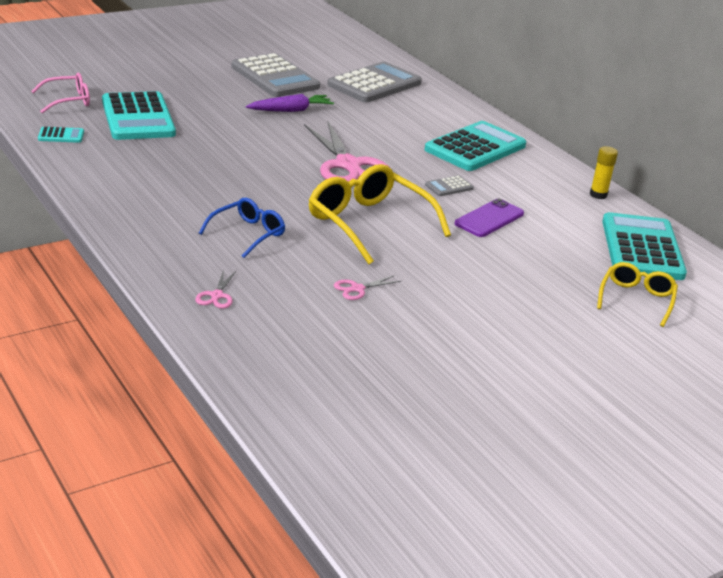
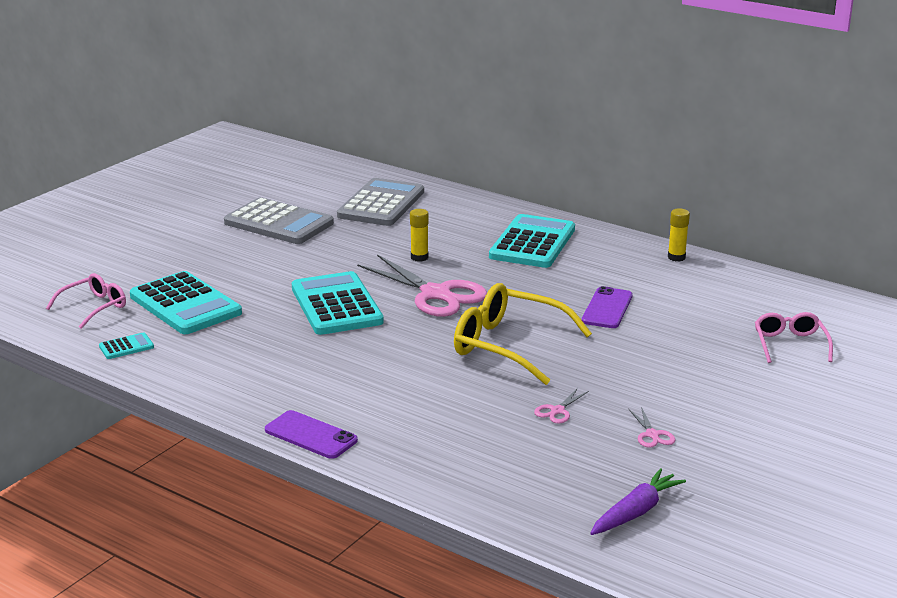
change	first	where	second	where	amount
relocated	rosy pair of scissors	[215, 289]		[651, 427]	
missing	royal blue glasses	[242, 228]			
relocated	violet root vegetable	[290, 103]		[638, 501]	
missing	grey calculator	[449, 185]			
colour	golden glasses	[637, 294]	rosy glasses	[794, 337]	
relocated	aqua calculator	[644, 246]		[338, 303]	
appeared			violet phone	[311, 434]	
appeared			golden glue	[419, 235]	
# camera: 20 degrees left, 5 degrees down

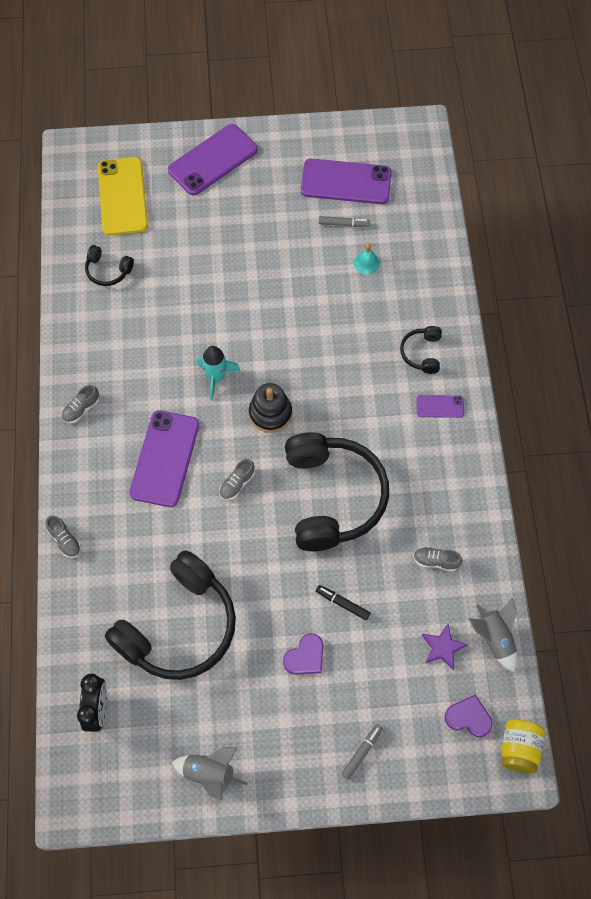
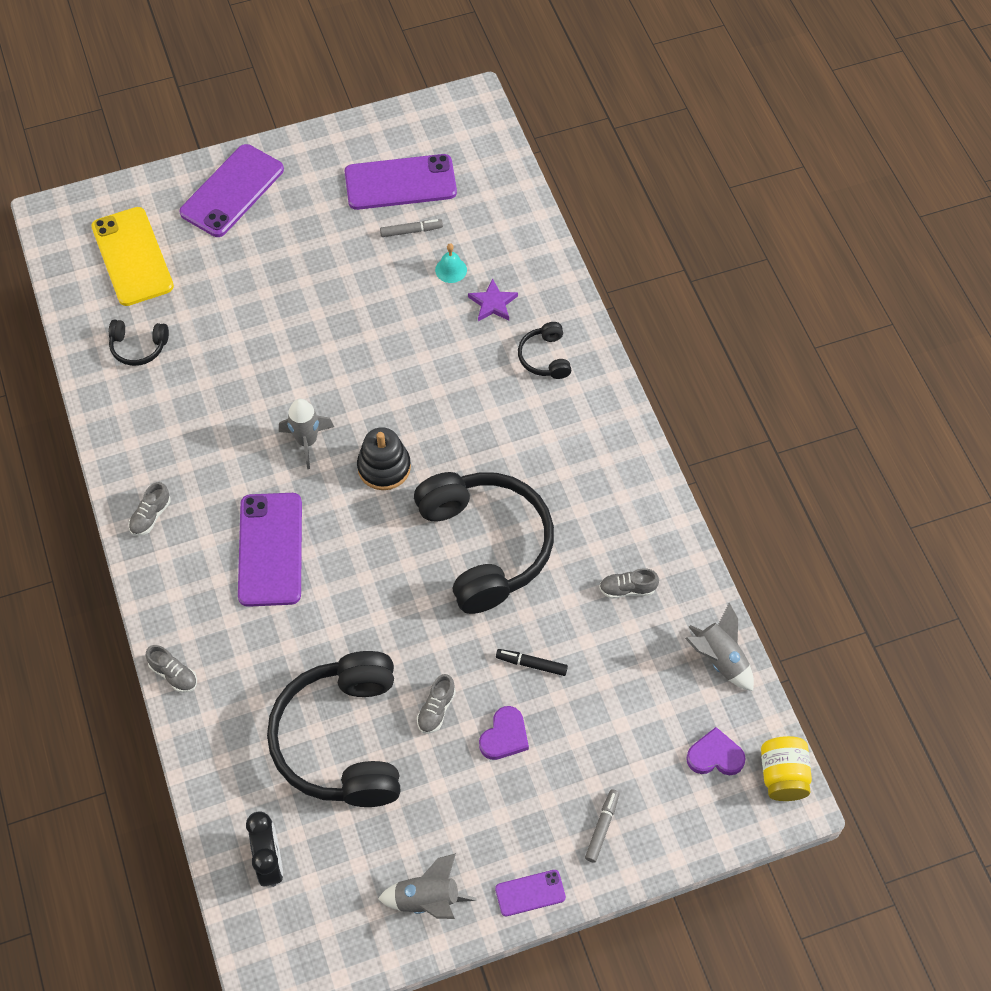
change	first	where	second	where	amount
spun	jet-black headset	[170, 615]		[333, 729]	150 degrees clockwise
colour	aqua toy rocket	[218, 373]	grey toy rocket	[306, 434]	
relocated	grey sneaker	[237, 479]		[436, 704]	
relocated	violet phone	[440, 406]		[530, 893]	
relocated	violet five-pointed star	[445, 647]		[493, 299]	
# camera: 15 degrees left, 5 degrees down

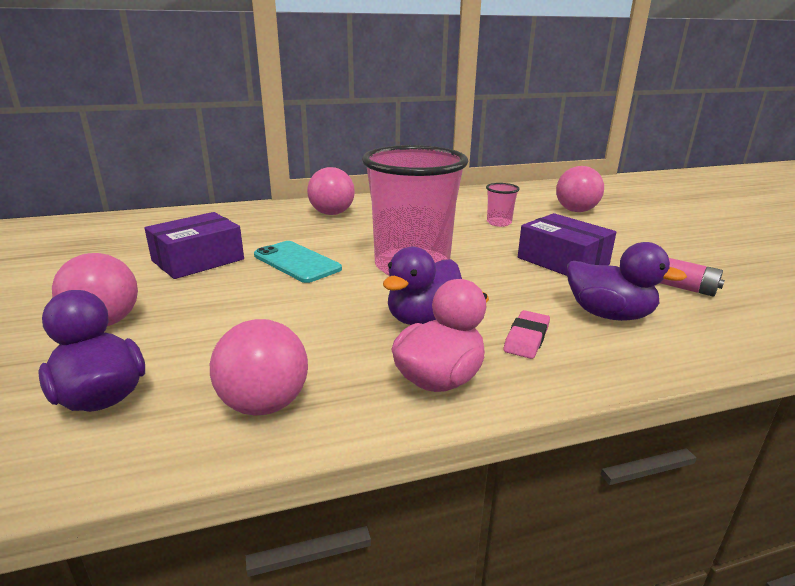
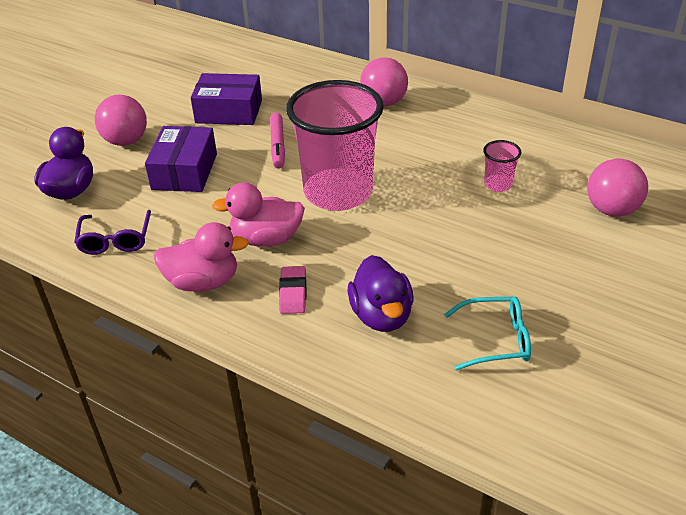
change	first	where	second	where	amount
exchanged	rosy ball	[259, 367]	violet glasses	[112, 232]	
exchanged	aqua phone	[298, 262]	rosy marker pen	[277, 141]	
colour	violet duck	[422, 286]	rosy duck	[258, 214]	
spun	rosy pencil eraser	[527, 334]		[293, 290]	75 degrees counterclockwise
relocated	violet package	[567, 244]		[181, 159]	
exchanged	rosy power cell	[692, 277]	aqua glasses	[487, 333]	
# camera: 50 degrees right, 15 degrees up

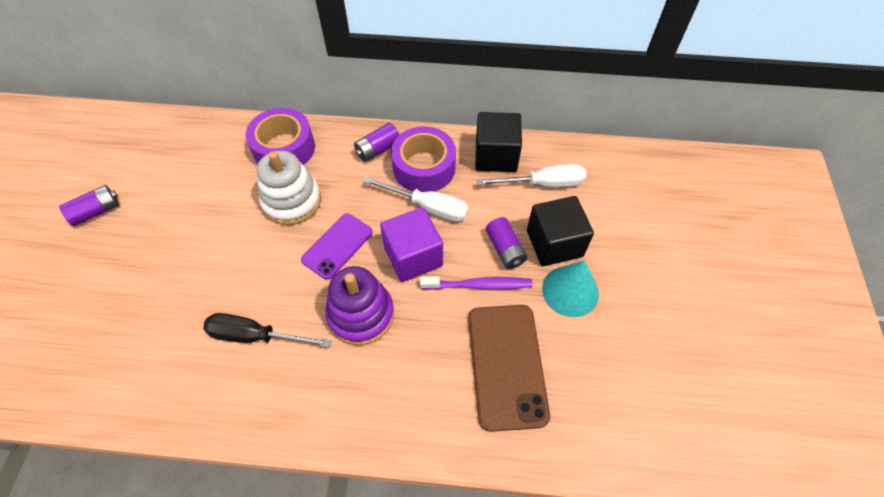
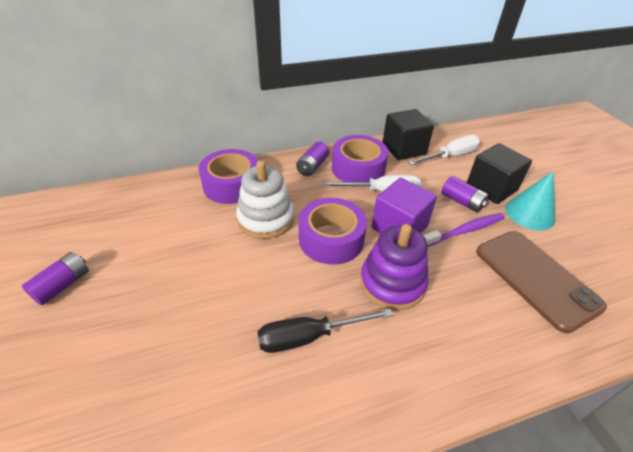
change	first	where	second	where	amount
exchanged	violet phone	[337, 246]	violet roll of tape	[333, 231]	
# camera: 25 degrees left, 15 degrees down

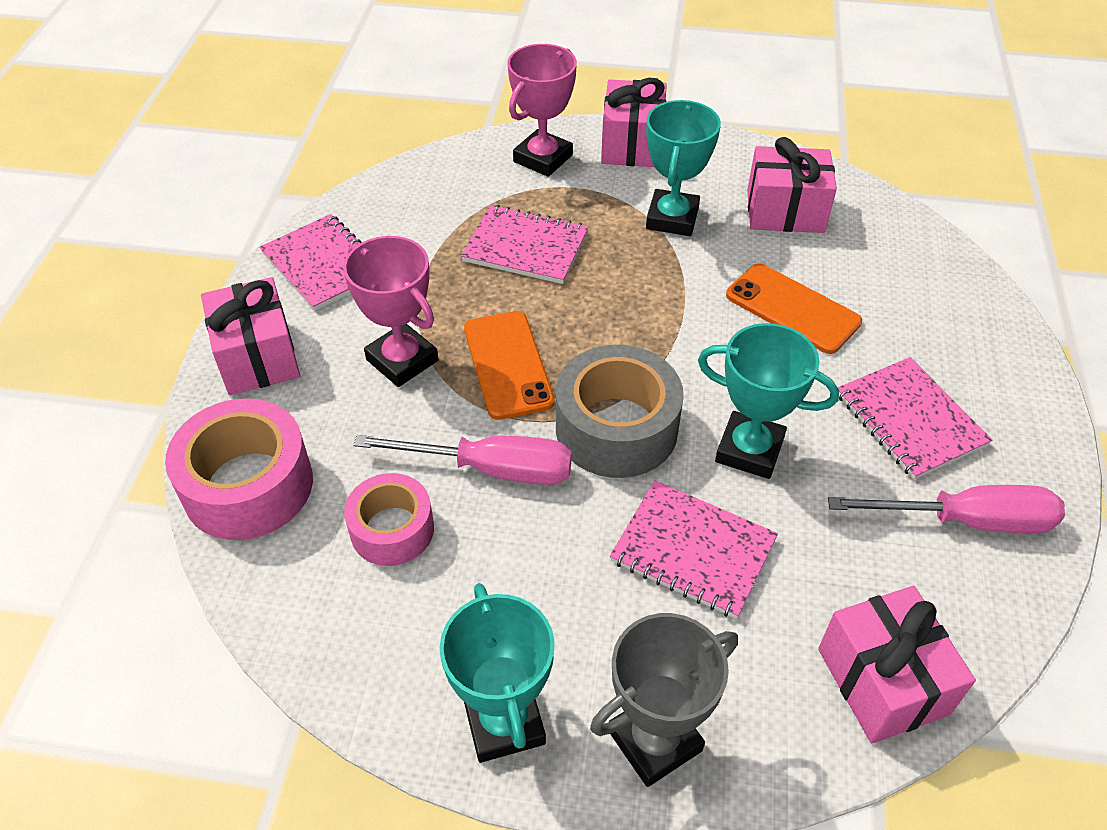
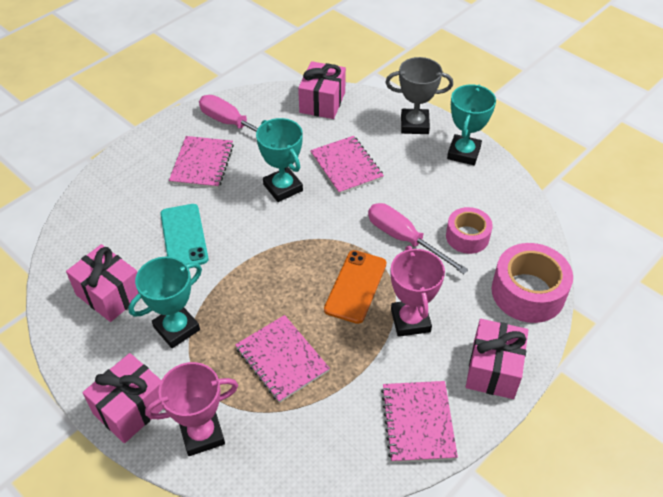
change	first	where	second	where	amount
missing	grey roll of tape	[620, 411]			
colour	orange phone	[794, 309]	aqua phone	[184, 234]	
# camera: 145 degrees left, 0 degrees up

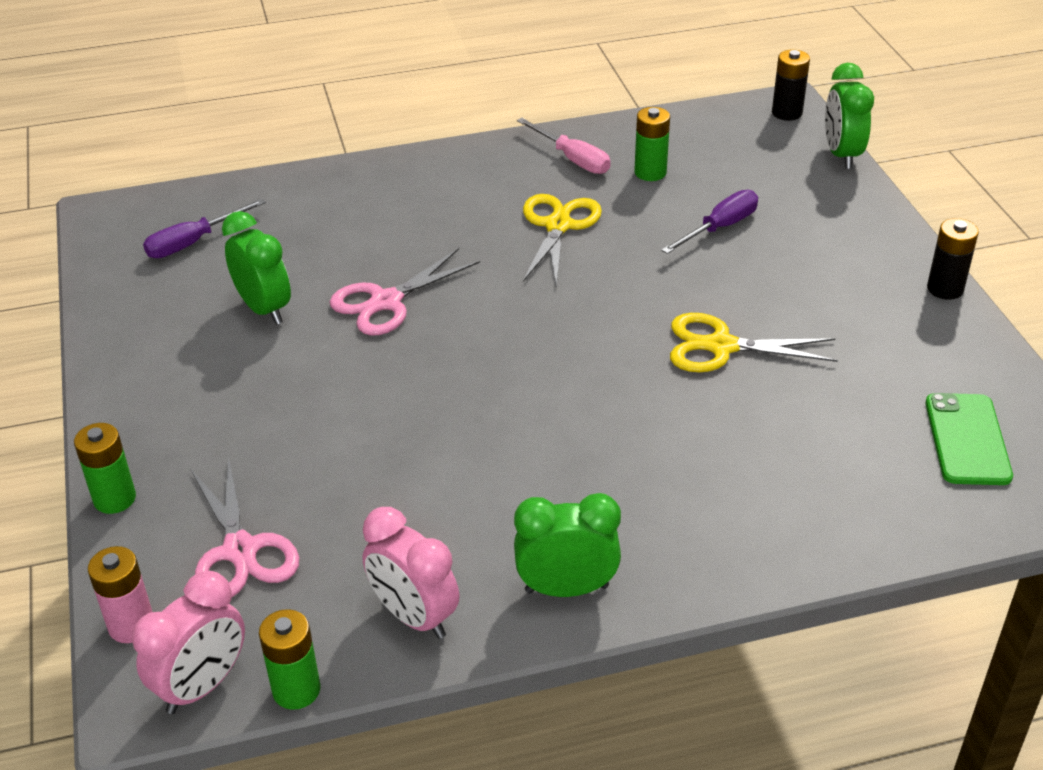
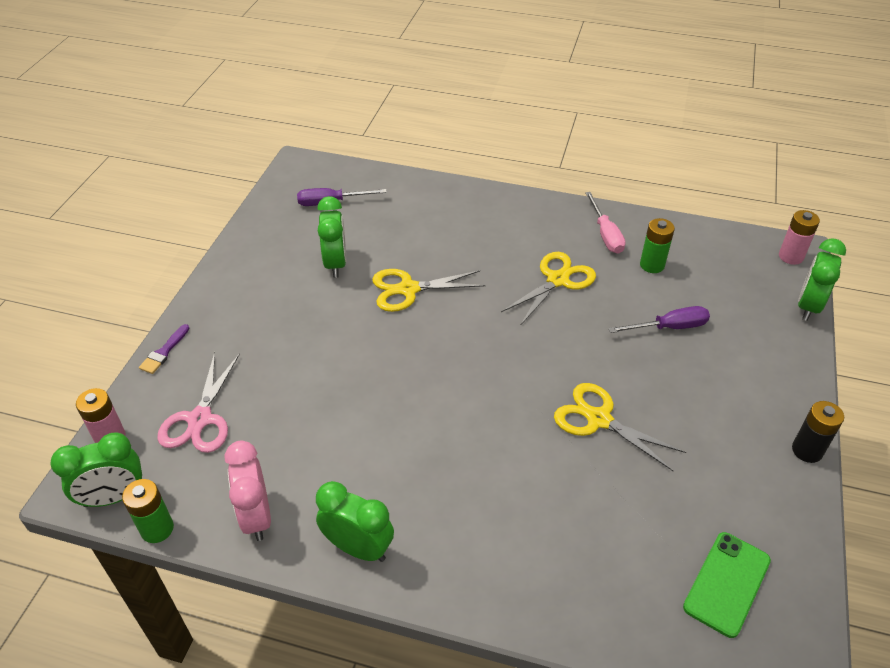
change	first	where	second	where	amount
exchanged	emerald power cell	[105, 468]	violet brush	[164, 349]	
colour	rosy alarm clock	[188, 642]	emerald alarm clock	[96, 469]	
colour	rosy pair of scissors	[405, 291]	golden pair of scissors	[429, 290]	
colour	jet-black power cell	[791, 85]	rosy power cell	[799, 237]	
# camera: 30 degrees right, 5 degrees up

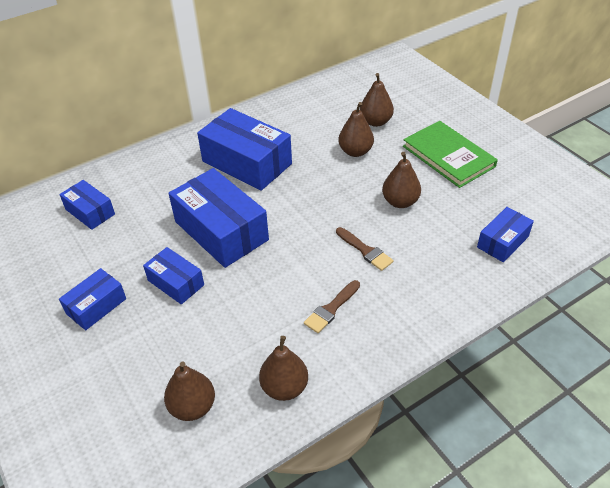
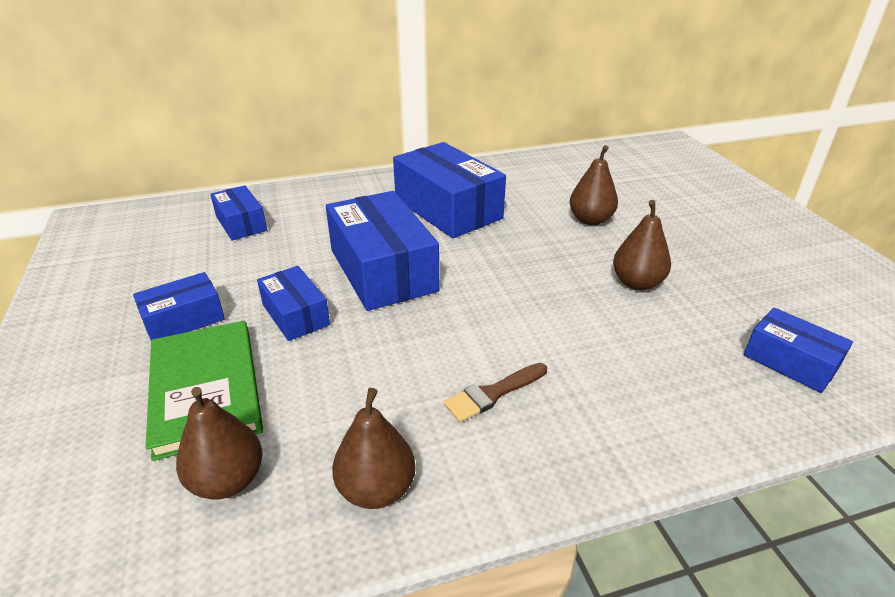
change	first	where	second	where	amount
missing	brown brush	[364, 249]			
missing	brown pear	[377, 100]			
relocated	emerald hardback	[450, 154]		[204, 391]	
spun	royal blue package	[505, 234]		[798, 350]	75 degrees clockwise
# camera: 15 degrees right, 10 degrees down

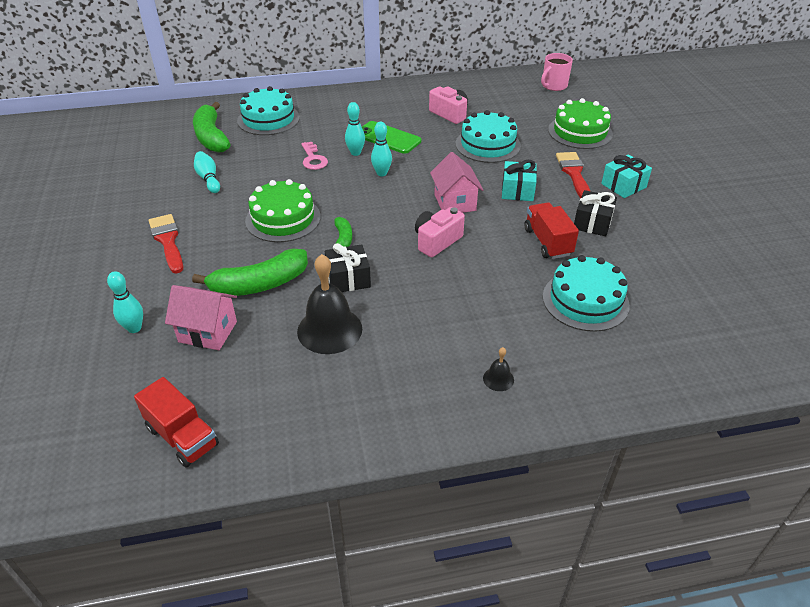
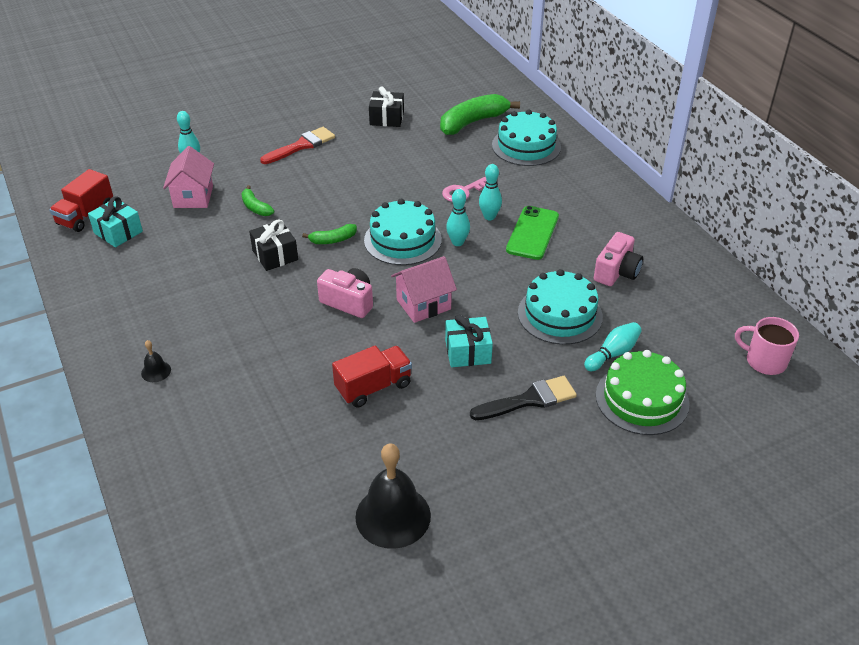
change	first	where	second	where	amount
size	emerald banana fruit	[250, 272]		[257, 200]	x0.51
relocated	aqua skittle	[207, 172]		[613, 346]	
missing	emerald gateau	[283, 210]			
relocated	jet-black hand bell	[329, 304]		[393, 496]	
relocated	aqua gateau	[586, 293]		[403, 232]	
colour	crimson brush	[573, 175]	jet-black brush	[523, 398]	
relocated	jet-black gift	[595, 213]		[386, 106]	
relocated	aqua gift	[626, 176]		[115, 222]	
# camera: 75 degrees right, 0 degrees up

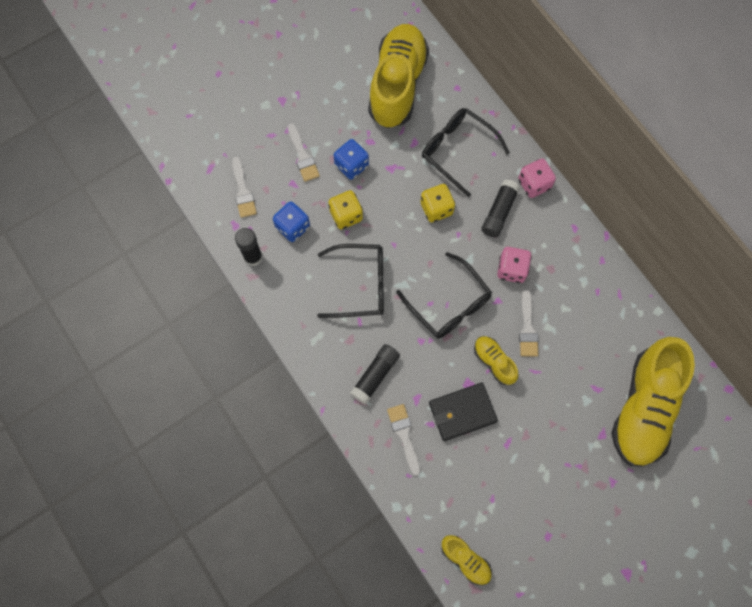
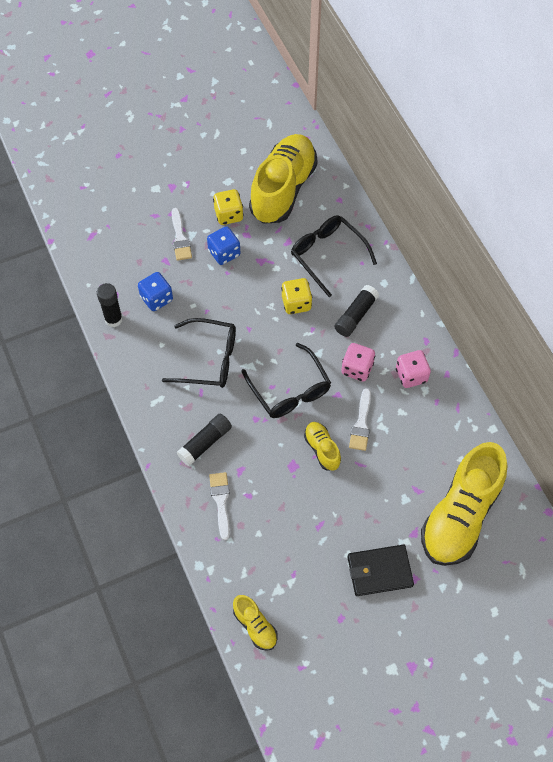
change	first	where	second	where	amount
missing	pure white brush	[244, 187]			
relocated	golden game die	[346, 209]		[228, 207]	
relocated	jet-black billfold	[463, 412]		[380, 570]	
relocated	rosy game die	[537, 178]		[413, 369]	
# camera: 10 degrees right, 10 degrees down

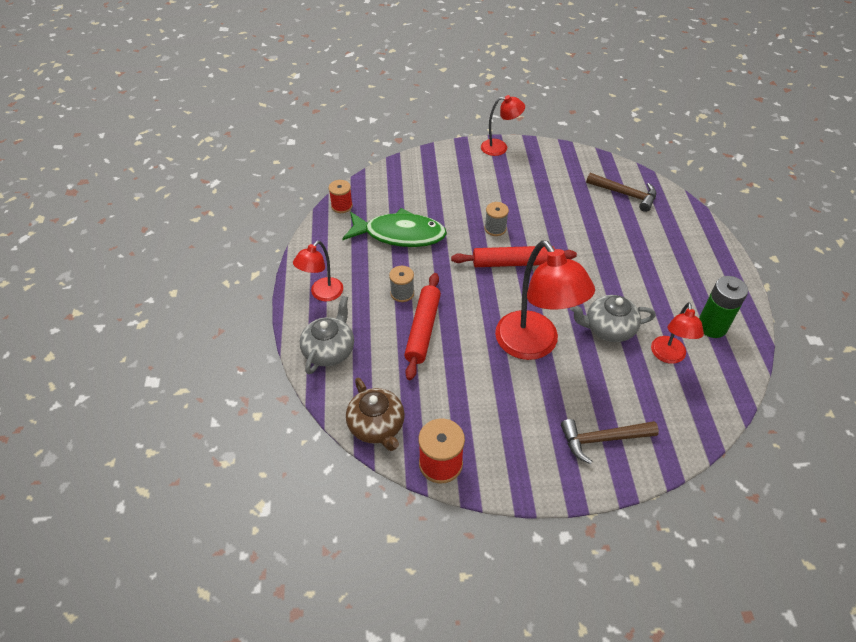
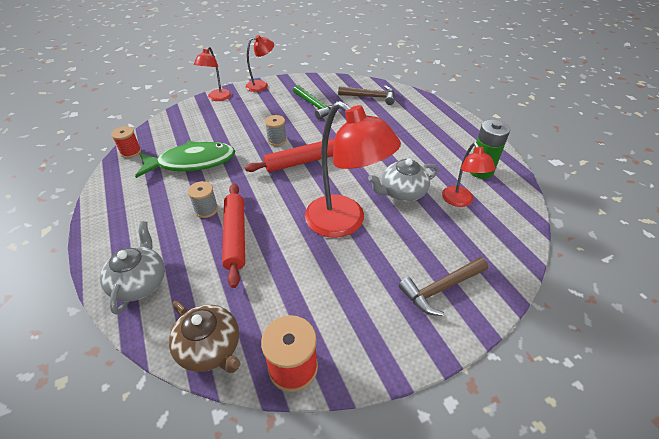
change	first	where	second	where	amount
relocated	crimson reading lamp	[318, 271]		[212, 74]	
appeared			emerald carpenter's hammer	[315, 102]	
# camera: 20 degrees left, 5 degrees down

